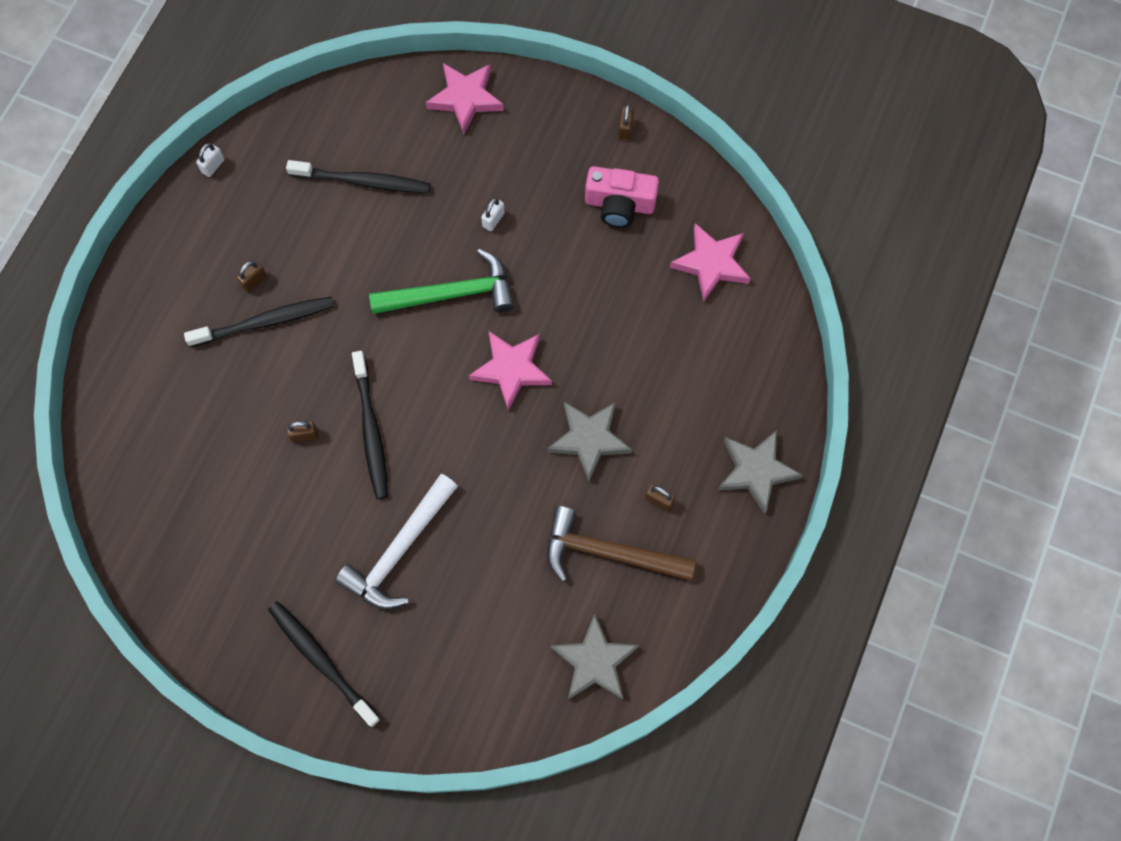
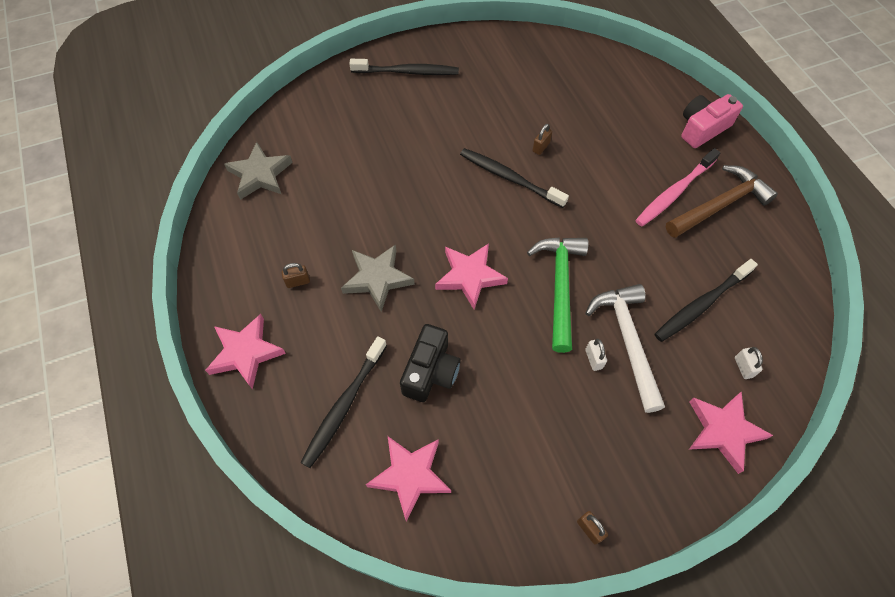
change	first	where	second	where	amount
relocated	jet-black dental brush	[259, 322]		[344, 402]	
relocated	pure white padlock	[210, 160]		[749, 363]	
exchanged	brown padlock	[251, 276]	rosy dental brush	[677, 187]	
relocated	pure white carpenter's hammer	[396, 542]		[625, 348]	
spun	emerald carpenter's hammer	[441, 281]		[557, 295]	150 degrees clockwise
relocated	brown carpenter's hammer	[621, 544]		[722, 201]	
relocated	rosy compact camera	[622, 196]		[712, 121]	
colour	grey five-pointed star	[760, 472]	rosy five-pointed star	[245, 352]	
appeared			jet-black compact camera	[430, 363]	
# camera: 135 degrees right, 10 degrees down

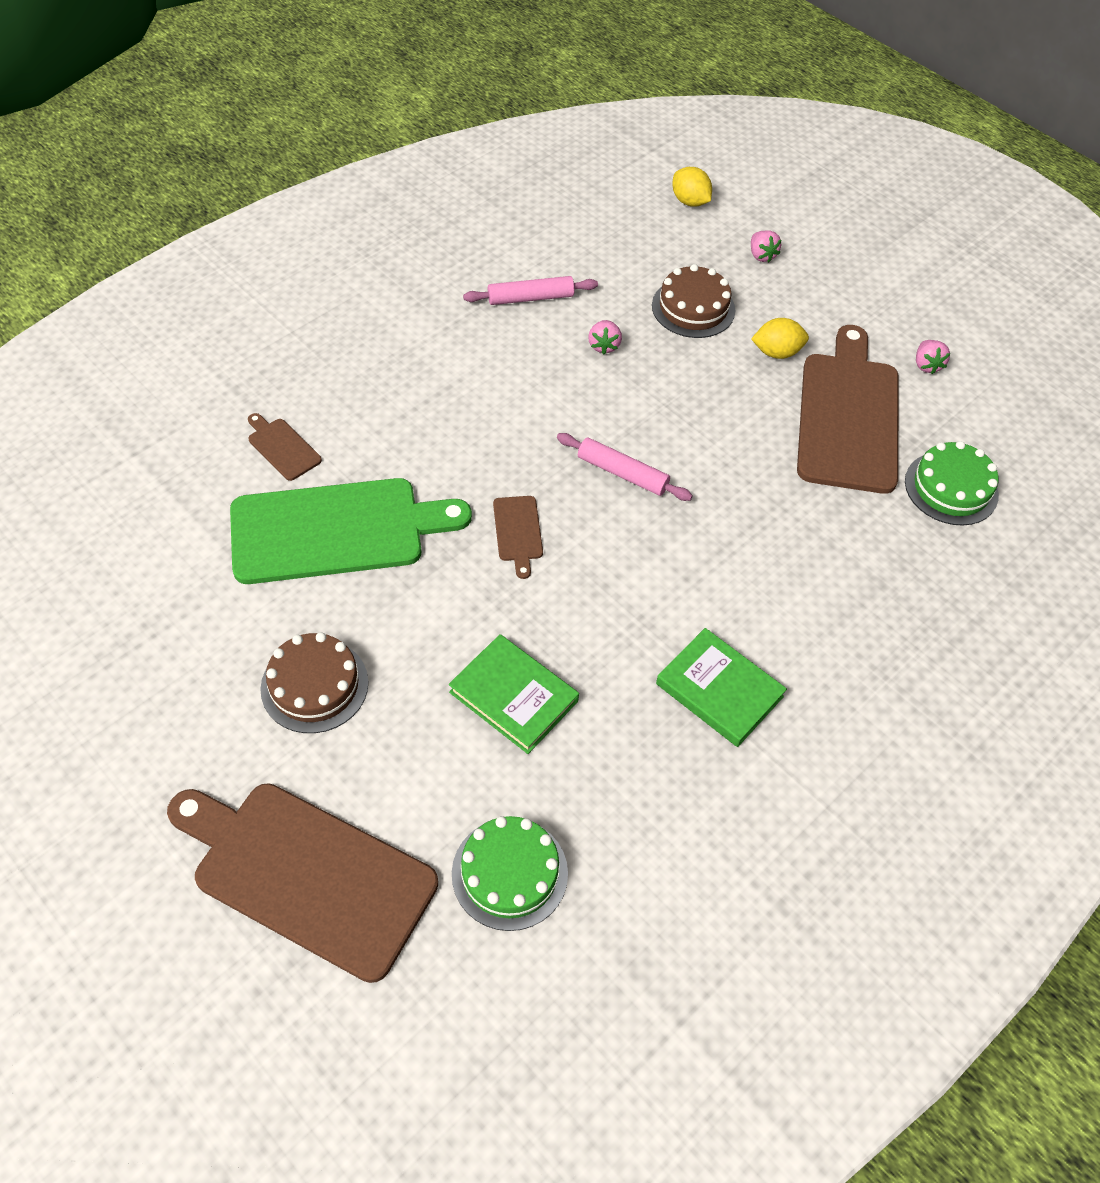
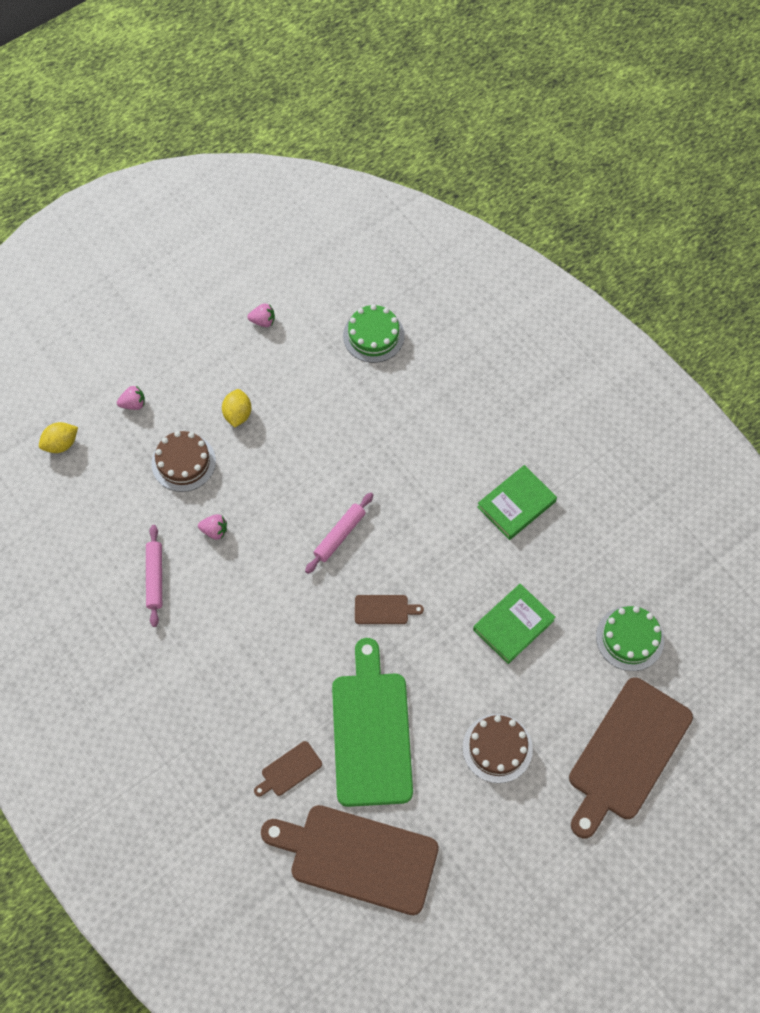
change	first	where	second	where	amount
relocated	brown cutting board	[848, 409]		[350, 860]	
# camera: 80 degrees left, 10 degrees up

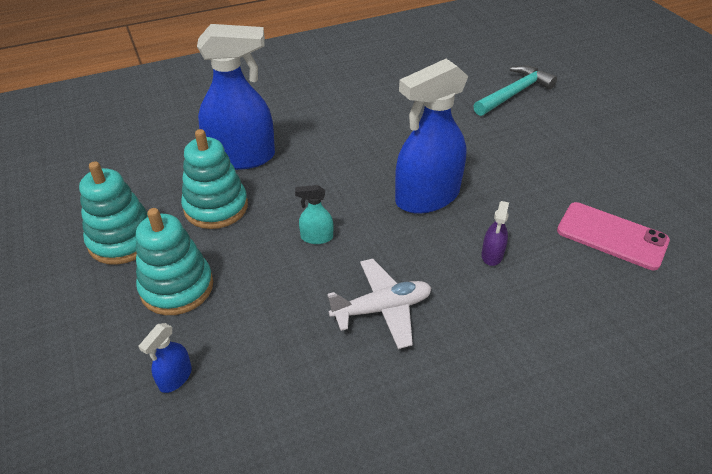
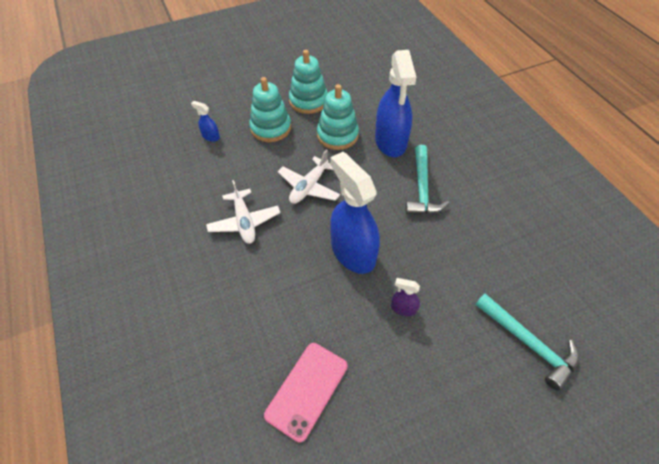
change	first	where	second	where	amount
exchanged	aqua spray bottle	[314, 214]	pure white aeroplane	[309, 176]	
relocated	violet spray bottle	[495, 233]		[405, 297]	
appeared			aqua carpenter's hammer	[427, 179]	
# camera: 90 degrees right, 10 degrees up

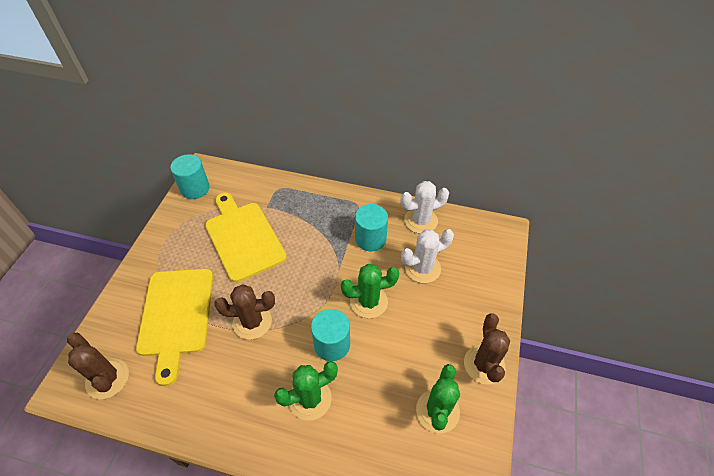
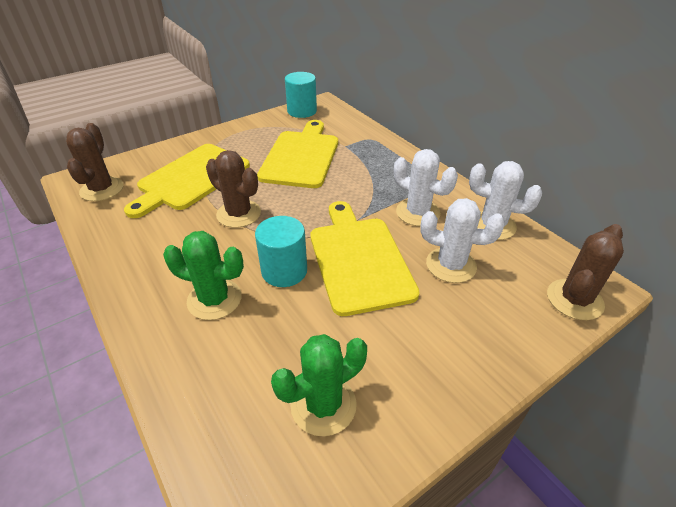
change	first	where	second	where	amount
exchanged	emerald prickly plant	[370, 291]	golden cutting board	[365, 258]	
exchanged	aqua solid cylinder	[371, 227]	pure white prickly plant	[426, 187]	
relocated	brown prickly plant	[487, 349]		[585, 272]	
# camera: 40 degrees right, 10 degrees down

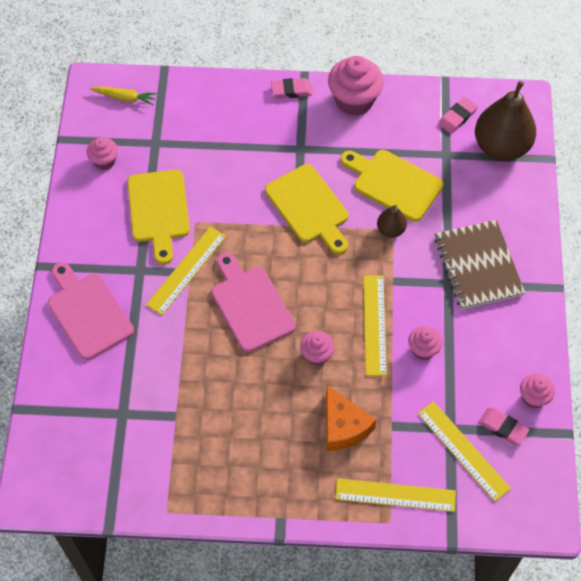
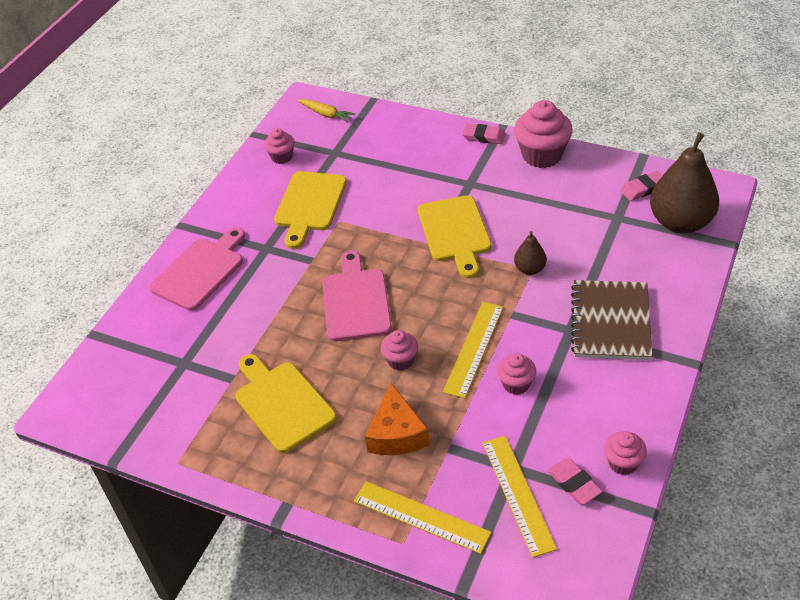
change	first	where	second	where	amount
spun	rosy cutting board	[91, 311]		[197, 269]	45 degrees clockwise
missing	golden ruler	[186, 270]			
relocated	golden cutting board	[392, 186]		[286, 403]	
# camera: 25 degrees right, 15 degrees down

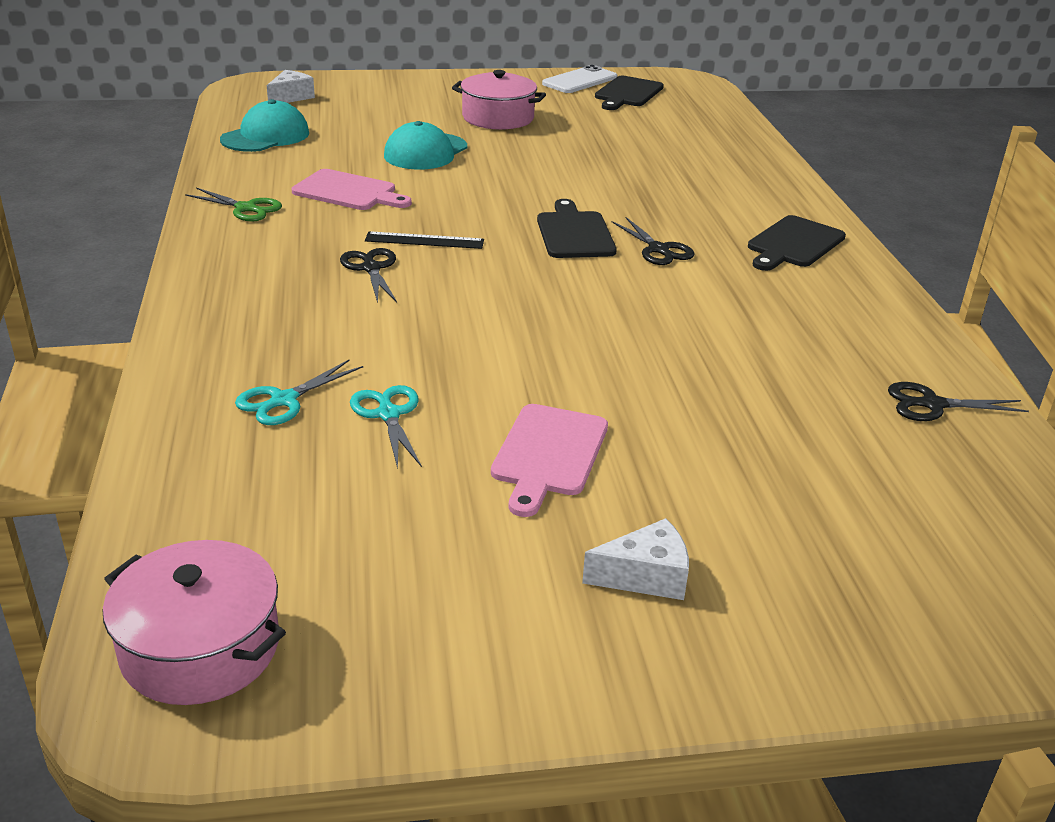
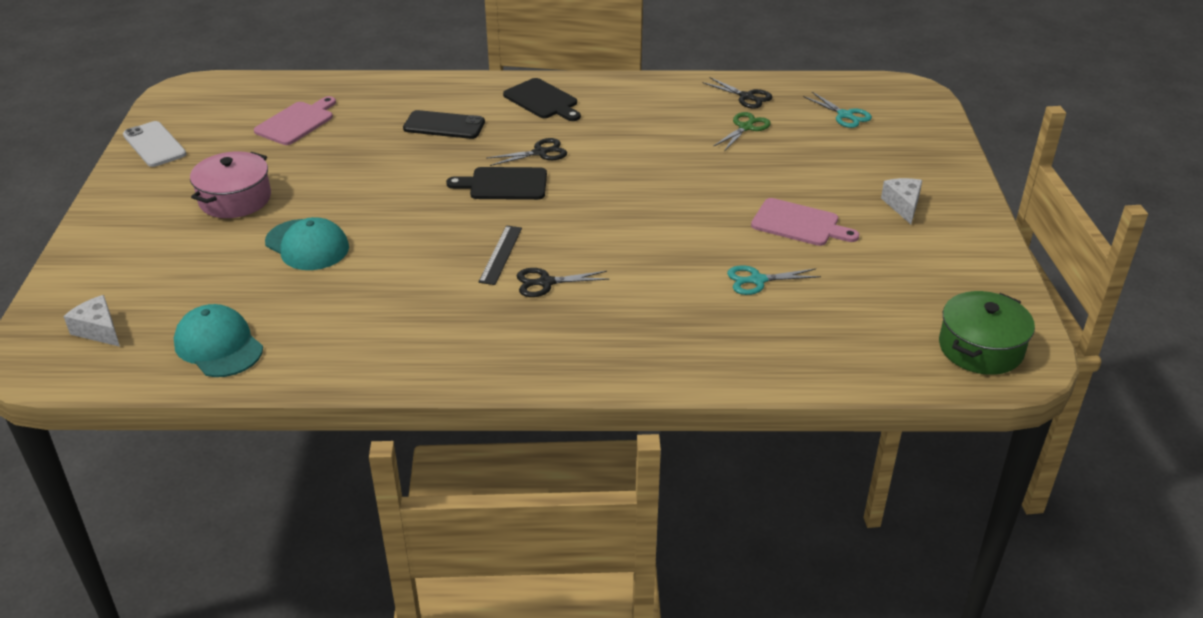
change	first	where	second	where	amount
colour	rosy pot	[194, 622]	emerald pot	[987, 333]	
relocated	emerald pair of scissors	[233, 205]		[742, 131]	
relocated	aqua pair of scissors	[299, 392]		[837, 110]	
relocated	rosy cutting board	[352, 189]		[295, 120]	
missing	jet-black cutting board	[629, 93]			
spun	jet-black pair of scissors	[958, 401]		[737, 93]	60 degrees counterclockwise
appeared			jet-black phone	[444, 124]	
# camera: 80 degrees left, 5 degrees up

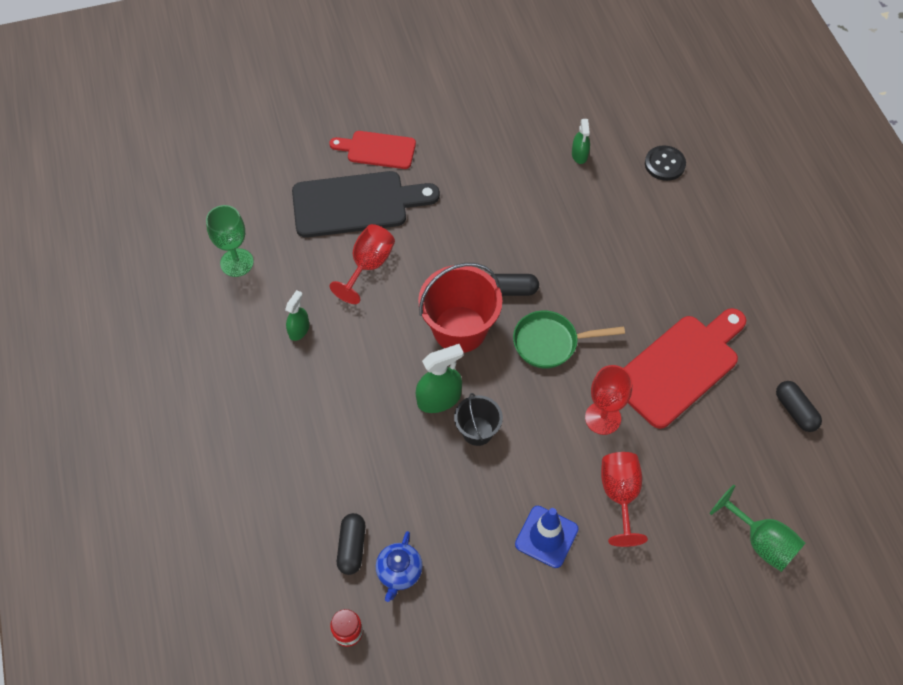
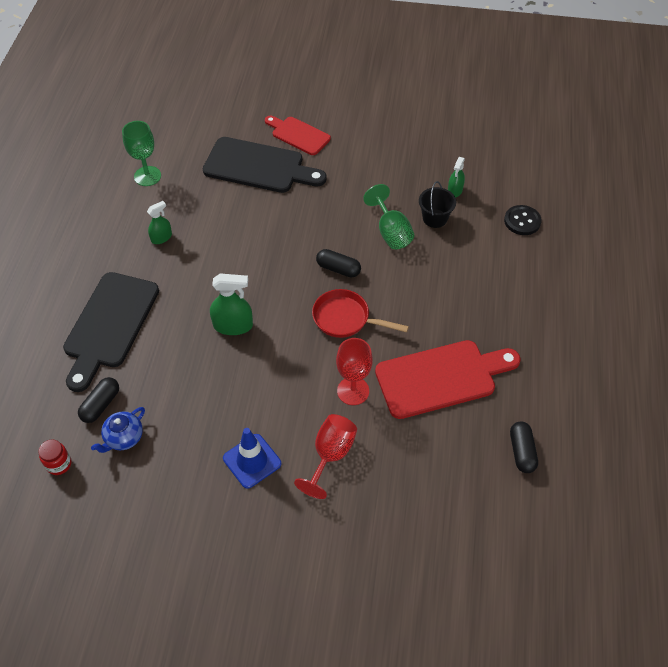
change	first	where	second	where	amount
missing	crimson goblet	[362, 264]			
missing	crimson pail	[460, 308]			
relocated	jet-black pail	[478, 419]		[437, 204]	
colour	emerald frying pan	[569, 339]	crimson frying pan	[360, 313]	
relocated	emerald goblet	[757, 528]		[388, 216]	
appeared			jet-black cutting board	[111, 332]	
# camera: 25 degrees right, 5 degrees down

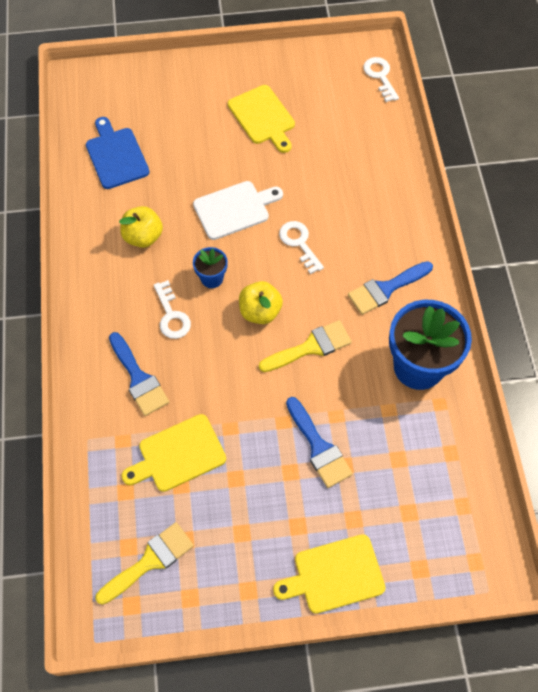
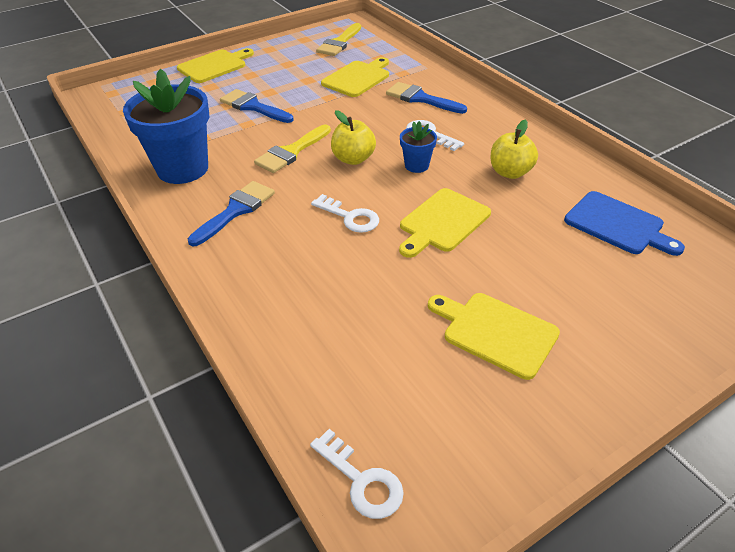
change	first	where	second	where	amount
colour	pure white cutting board	[238, 210]	golden cutting board	[445, 223]	
# camera: 155 degrees right, 20 degrees down

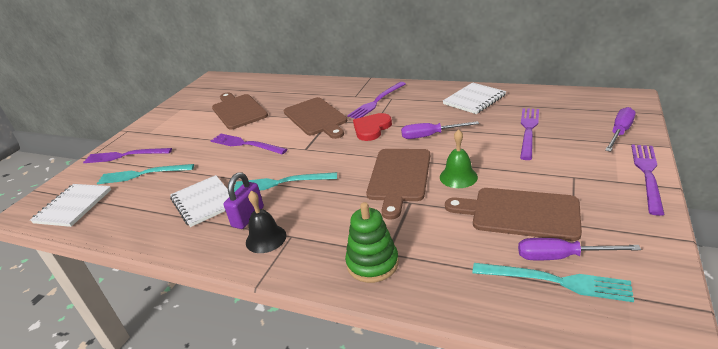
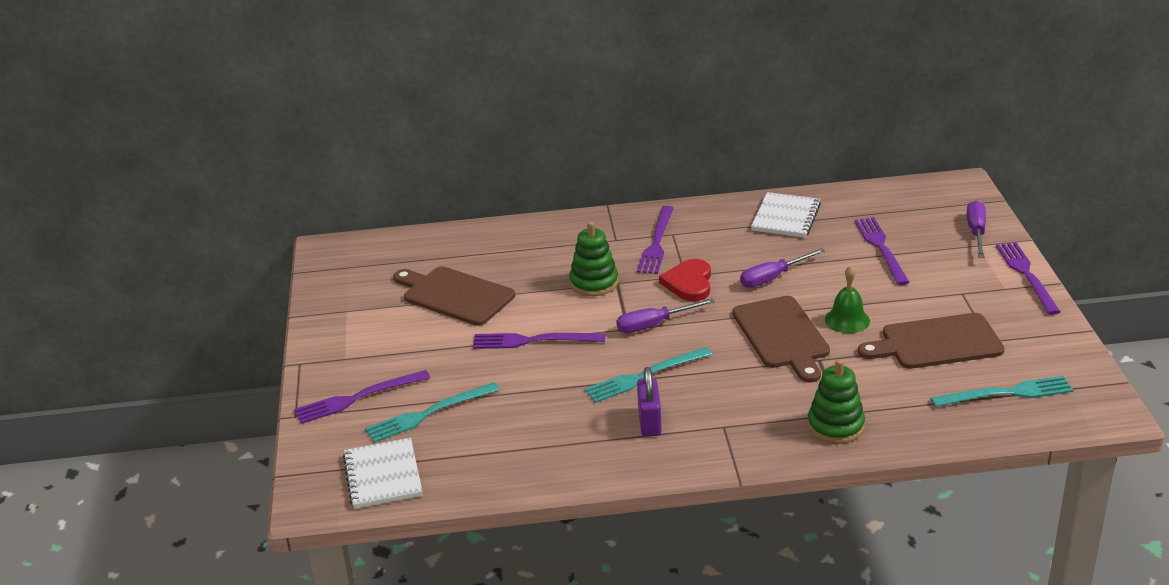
change	first	where	second	where	amount
missing	pure white notebook	[199, 201]			
missing	jet-black hand bell	[266, 222]			
exchanged	brown cutting board	[315, 118]	emerald ring stacker	[593, 258]	
relocated	violet flat screwdriver	[579, 249]		[665, 315]	
# camera: 30 degrees left, 0 degrees up

